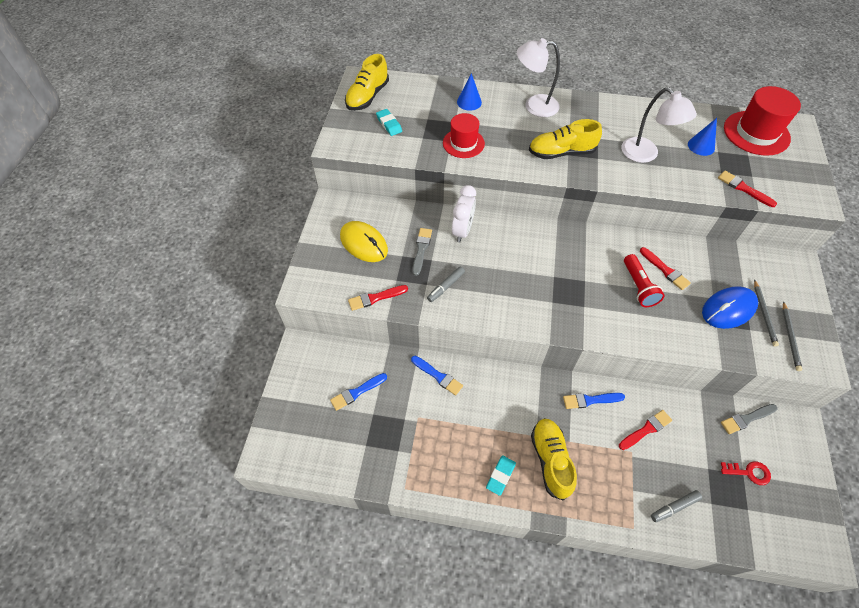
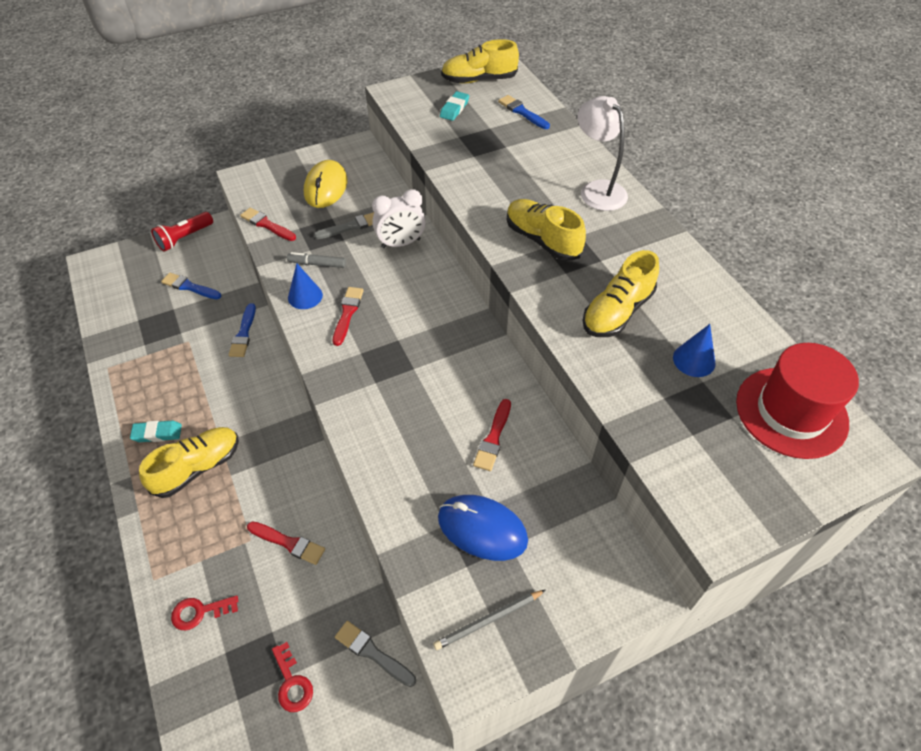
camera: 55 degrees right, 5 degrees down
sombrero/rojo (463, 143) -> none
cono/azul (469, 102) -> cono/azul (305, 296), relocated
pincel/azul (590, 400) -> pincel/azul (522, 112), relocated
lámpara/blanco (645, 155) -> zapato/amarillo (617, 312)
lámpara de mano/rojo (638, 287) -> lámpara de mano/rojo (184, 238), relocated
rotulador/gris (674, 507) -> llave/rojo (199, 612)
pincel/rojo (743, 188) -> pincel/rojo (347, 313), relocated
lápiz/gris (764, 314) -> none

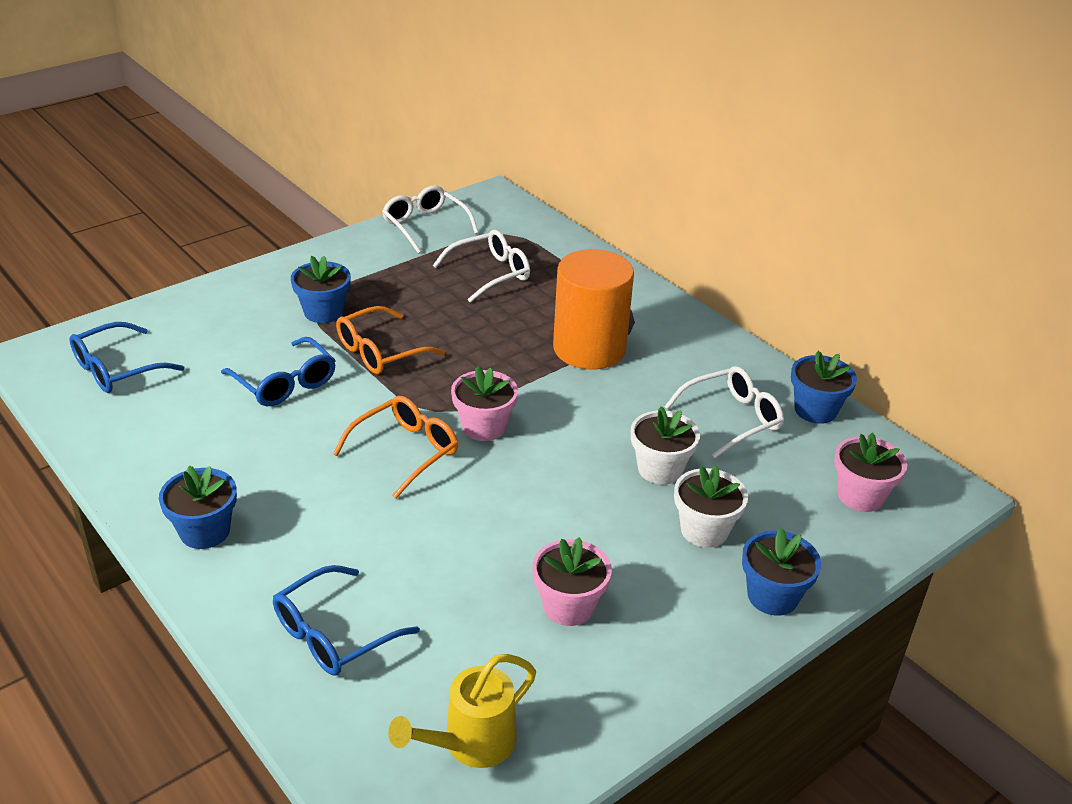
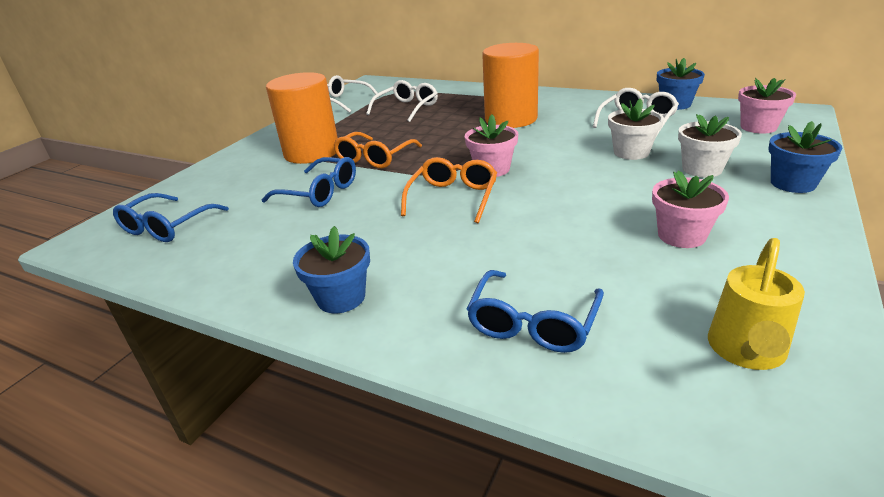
camera: 20 degrees left, 5 degrees down
maceta/azul (323, 312) -> cilindro/naranja (312, 152)

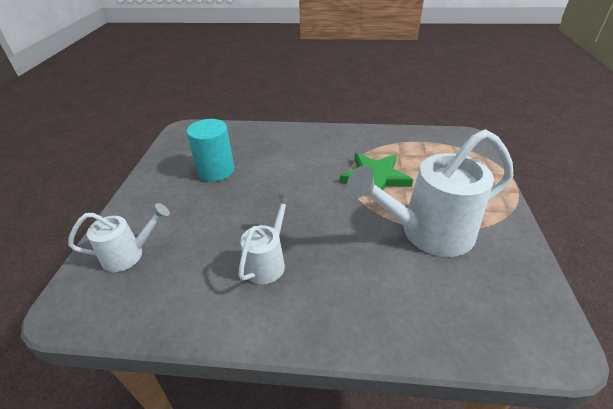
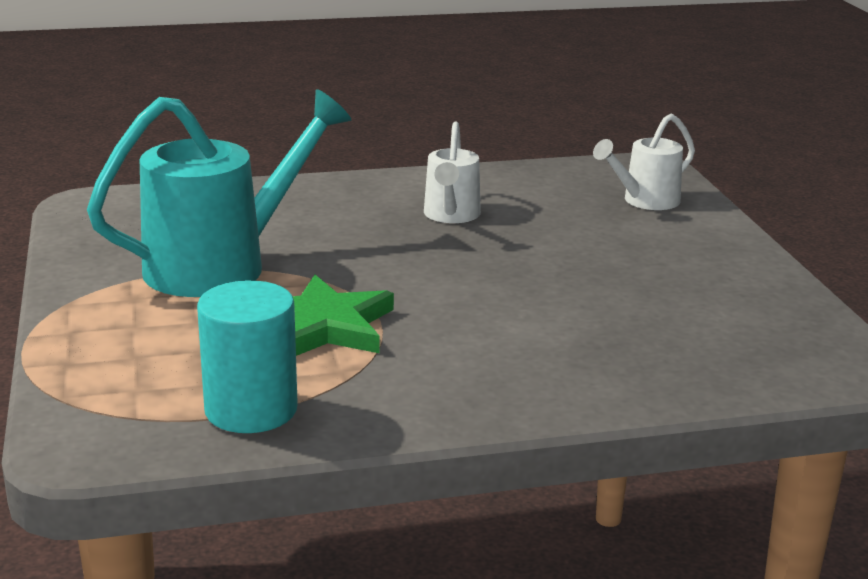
camera: 160 degrees right, 15 degrees down
cilindro/turquesa (216, 171) -> cilindro/turquesa (251, 409), relocated
regadera/blanco (427, 233) -> regadera/turquesa (222, 265)

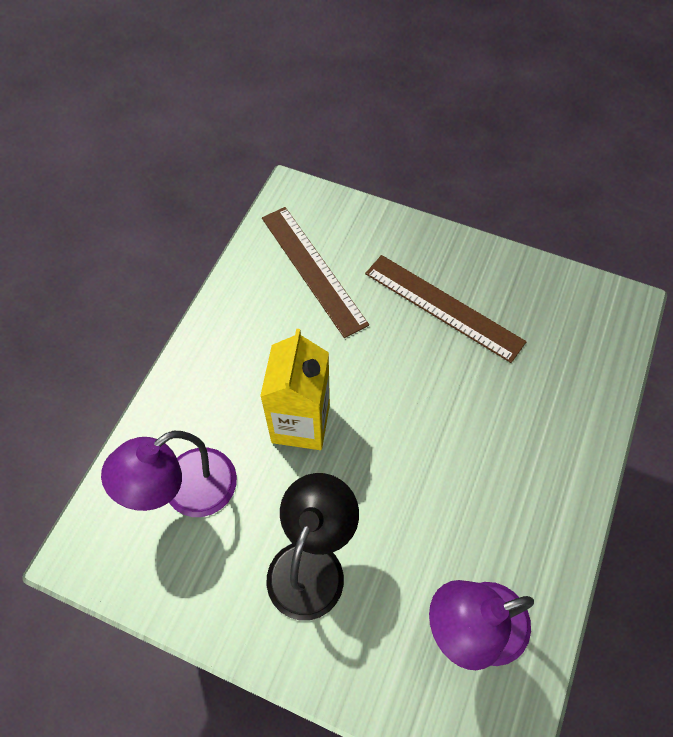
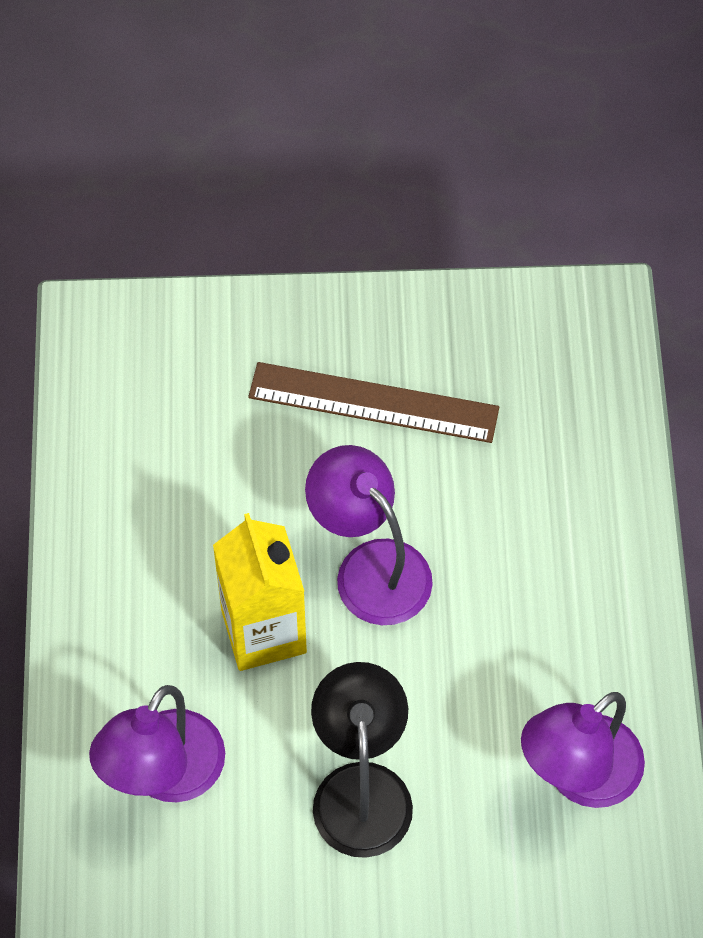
camera: 25 degrees left, 0 degrees up
regla/marrón (313, 269) -> none
none -> lámpara/morado (370, 567)

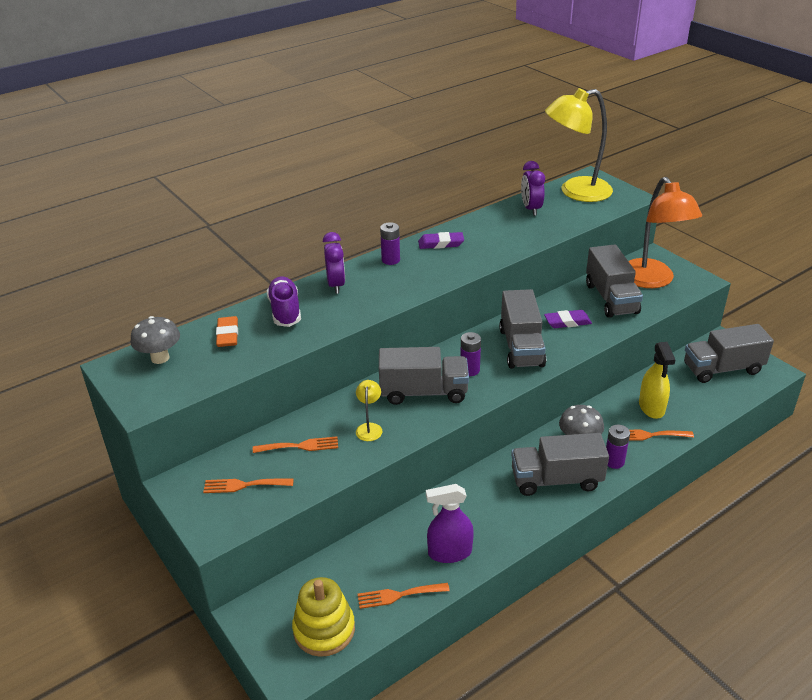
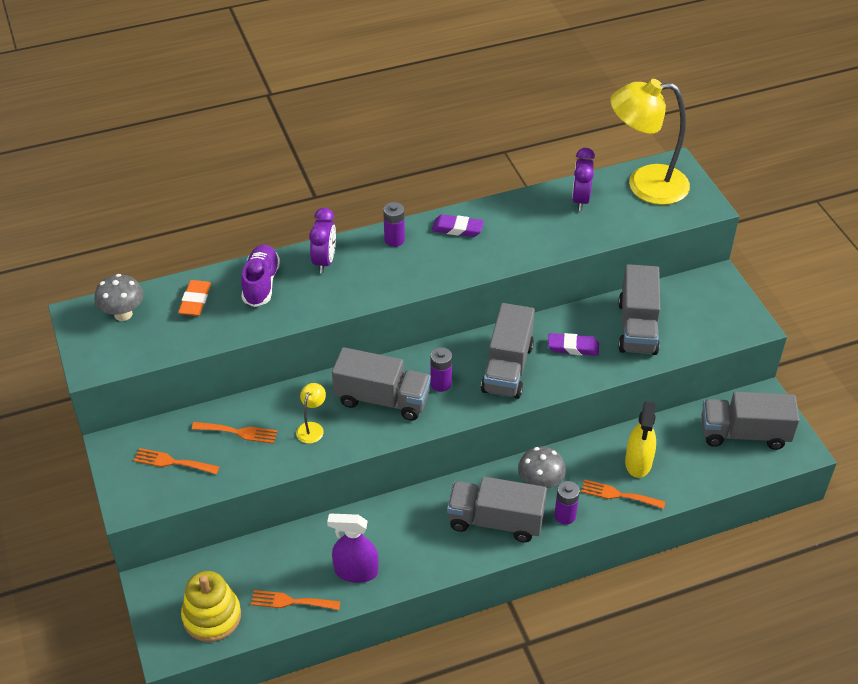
camera: 15 degrees right, 10 degrees up
lámpara/naranja (652, 280) -> none

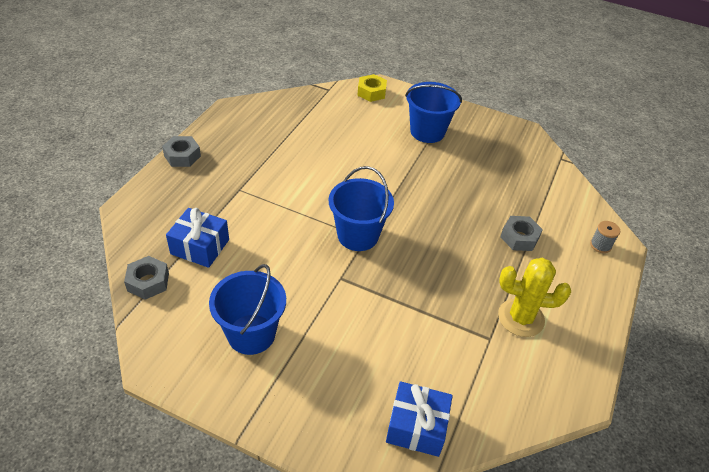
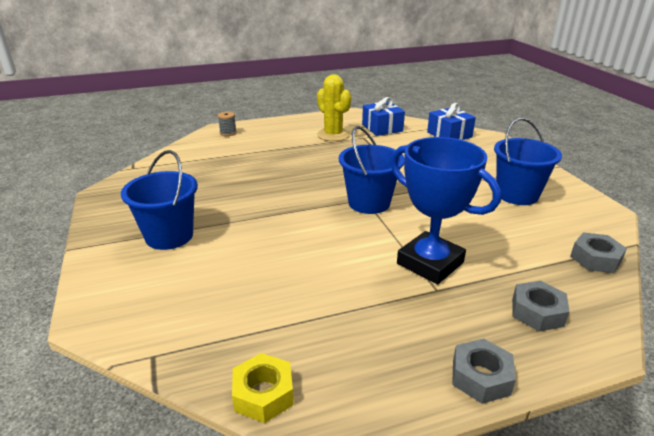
camera: 130 degrees left, 15 degrees down
regalo/azul (200, 247) -> regalo/azul (382, 128), relocated
tuerca/amarillo (371, 92) -> tuerca/amarillo (263, 394), relocated
tuerca/gris (519, 237) -> tuerca/gris (537, 312), relocated
none -> trofeo/azul (430, 263)

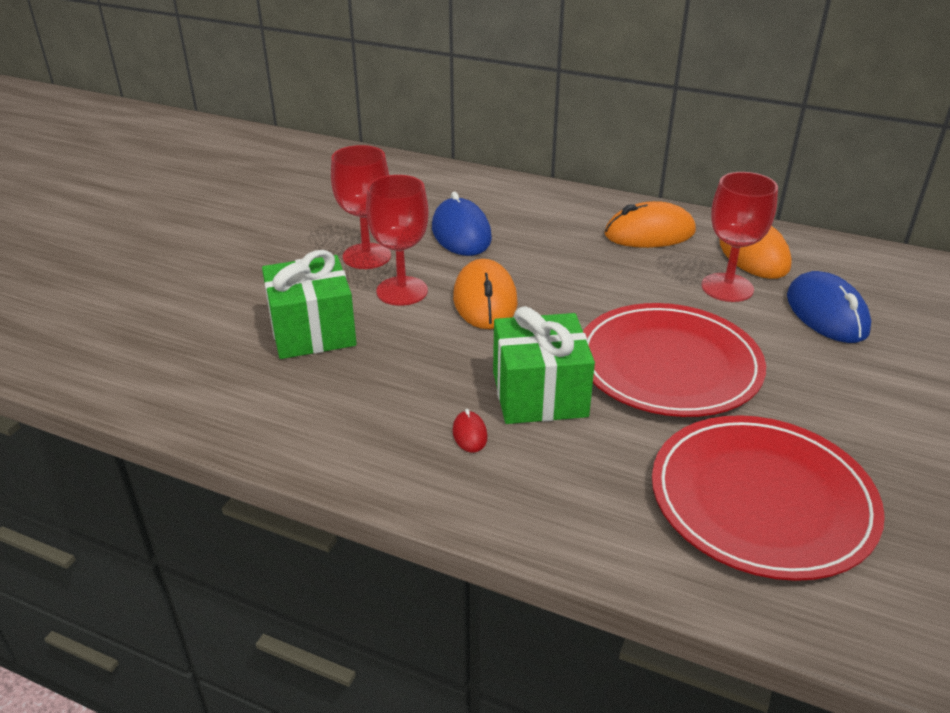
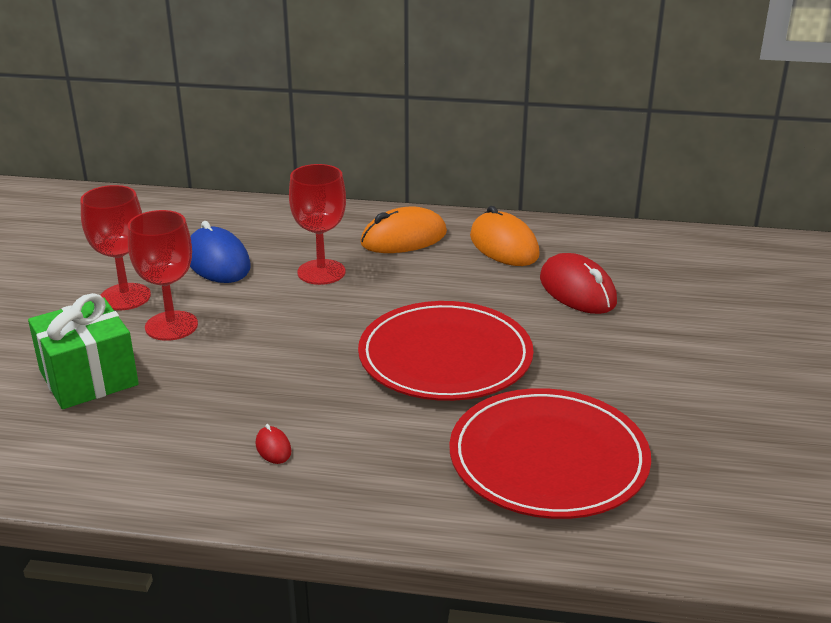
camera: 15 degrees left, 5 degrees down
ratón/naranja (485, 300) -> none
regalo/verde (539, 394) -> none
copa/rojo (727, 287) -> copa/rojo (321, 272), relocated
ratón/azul (826, 313) -> ratón/rojo (577, 290)

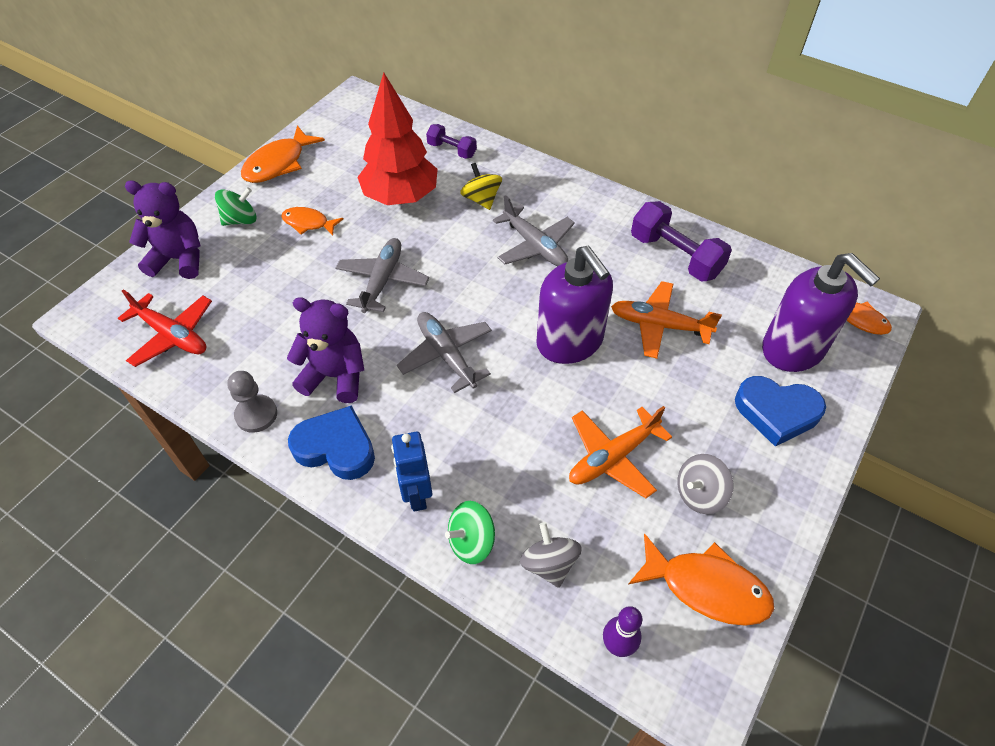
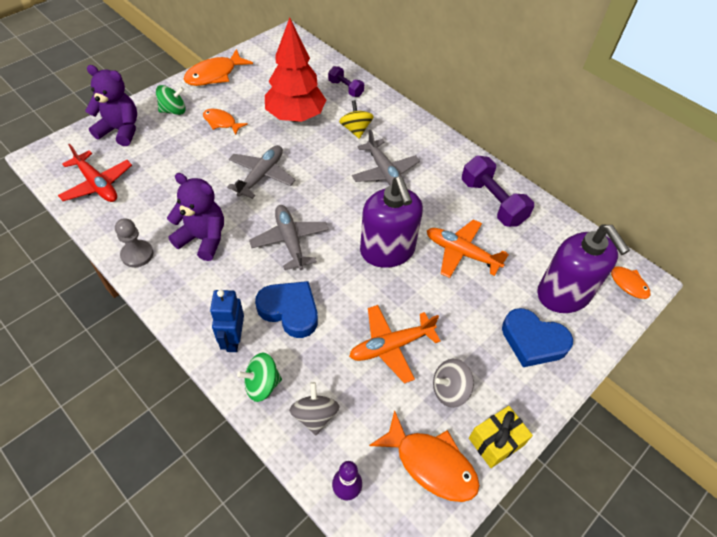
camera: 10 degrees right, 0 degrees up
corazón/azul (336, 447) -> corazón/azul (290, 310), relocated
none -> regalo/amarillo (496, 441)

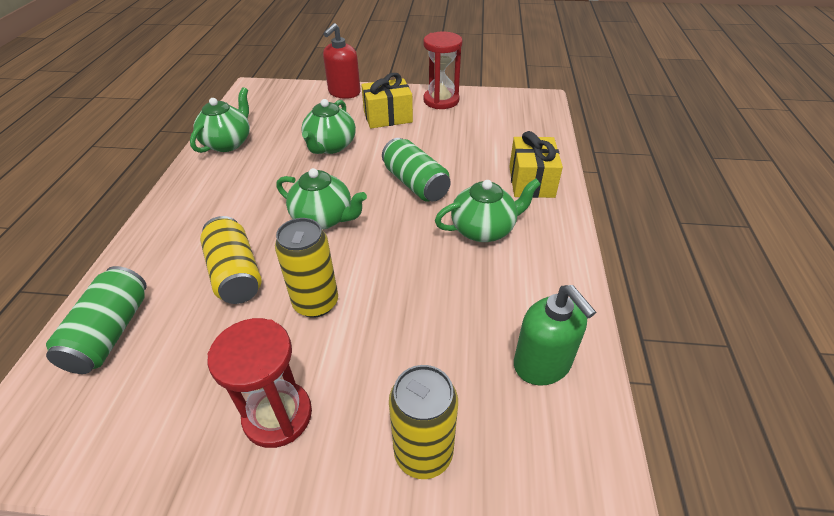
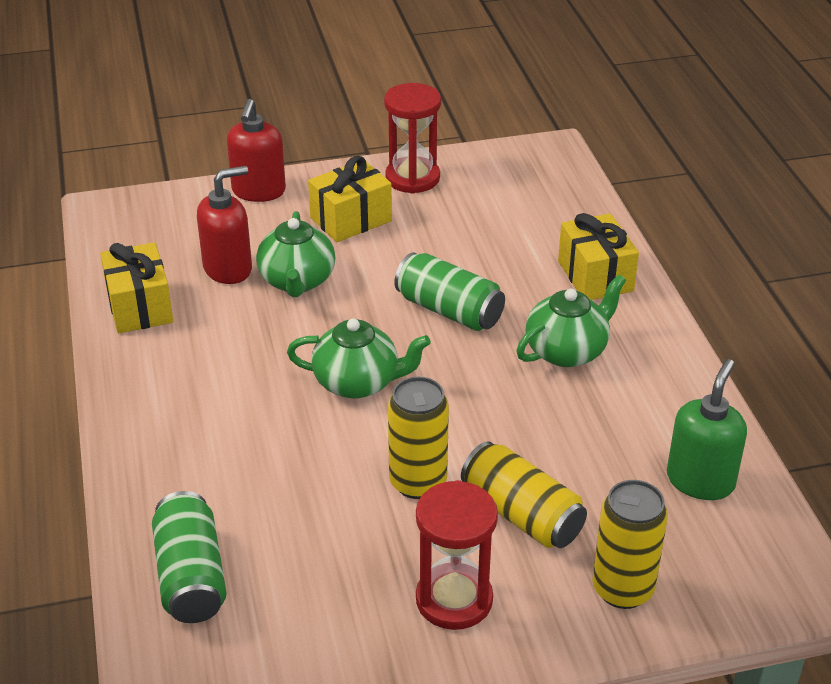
camera: 20 degrees left, 5 degrees down
tetera/verde (228, 143) -> regalo/amarillo (139, 307)
lata/amarillo (235, 274) -> lata/amarillo (521, 515), relocated
dispensador de jabón/verde (542, 364) -> dispensador de jabón/verde (700, 480), 105 degrees counterclockwise
none -> dispensador de jabón/rojo (228, 269)

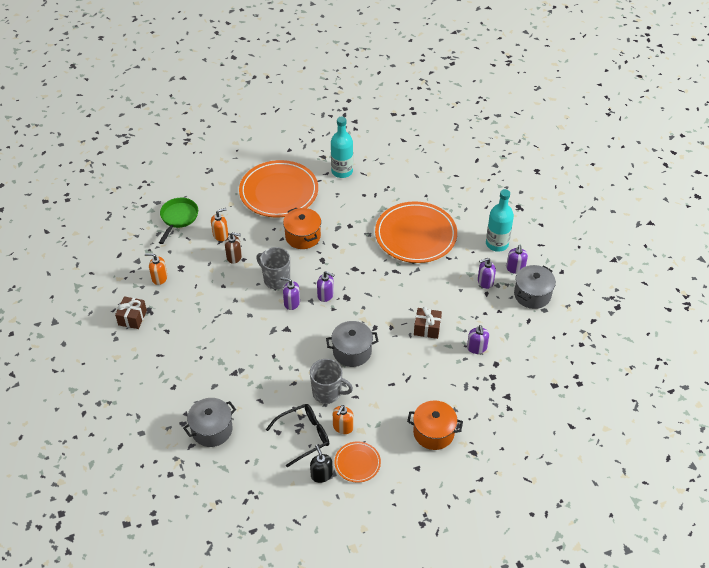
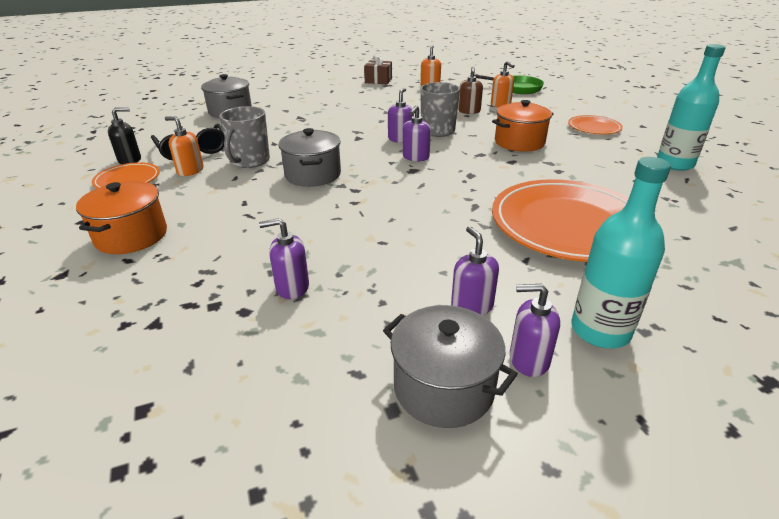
camera: 90 degrees right, 15 degrees down
plato/naranja (279, 192) -> plato/naranja (594, 128), x0.47
regalo/marrón (427, 328) -> none

